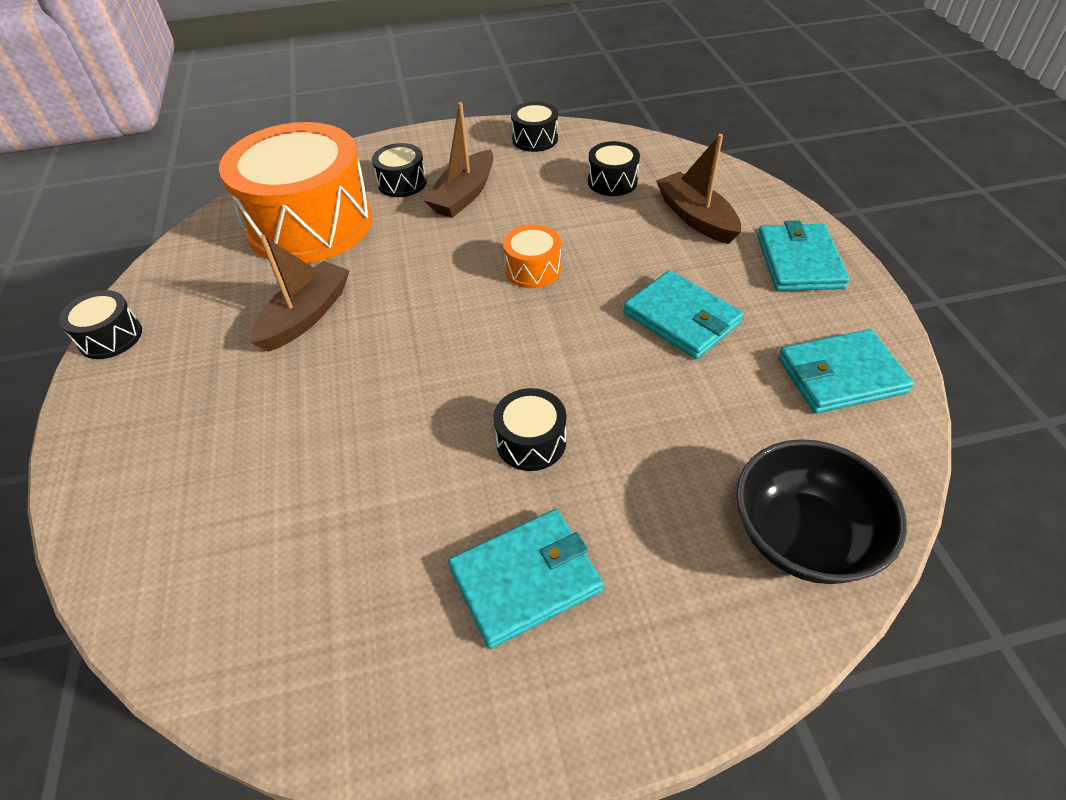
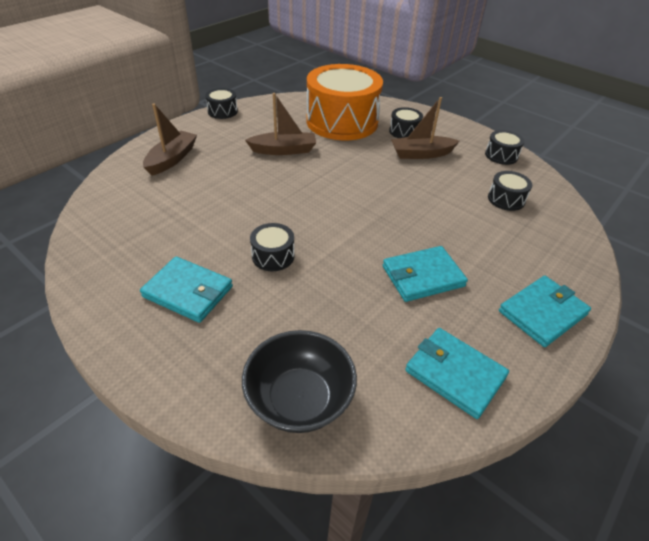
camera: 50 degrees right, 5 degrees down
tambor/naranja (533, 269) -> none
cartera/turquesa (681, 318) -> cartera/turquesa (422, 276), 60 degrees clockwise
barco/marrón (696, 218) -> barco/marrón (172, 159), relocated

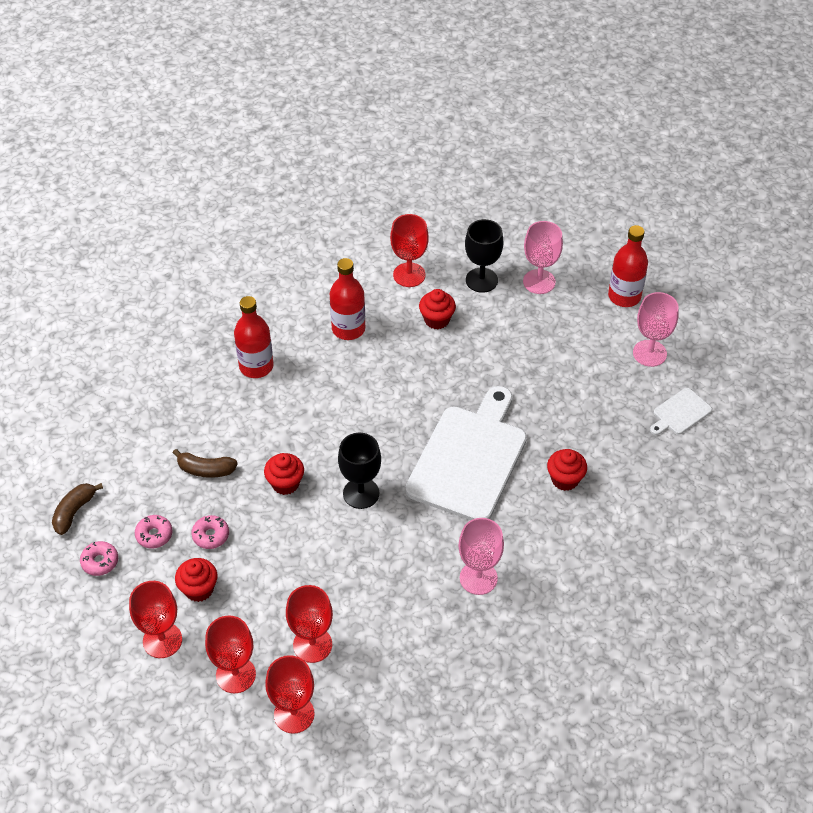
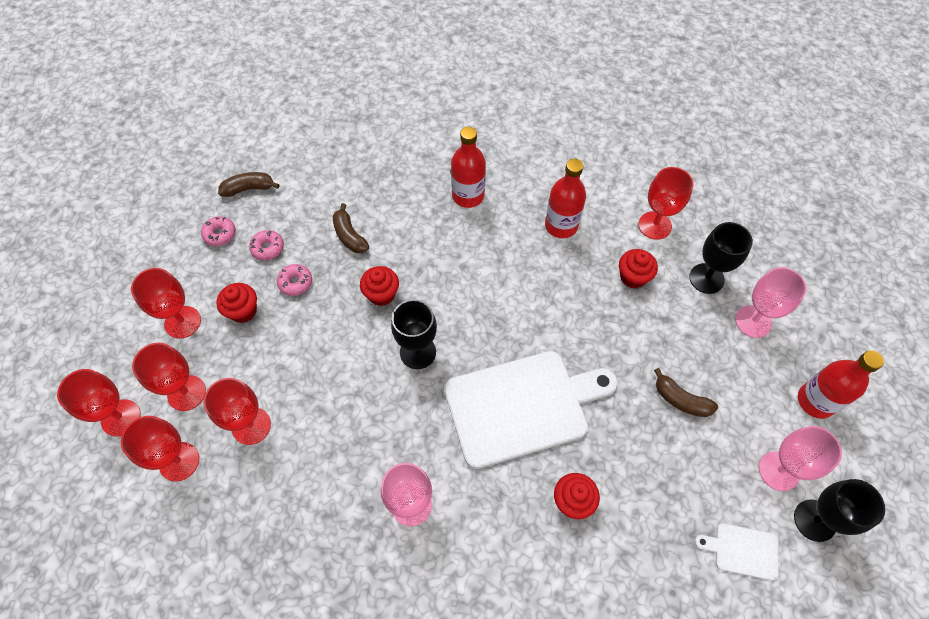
camera: 50 degrees right, 10 degrees up
none -> copa/rojo (121, 417)
none -> plátano/marrón (681, 400)
none -> copa/negro (814, 520)

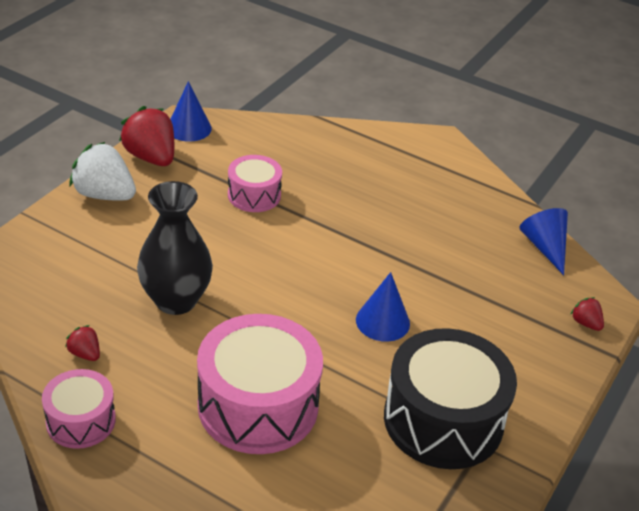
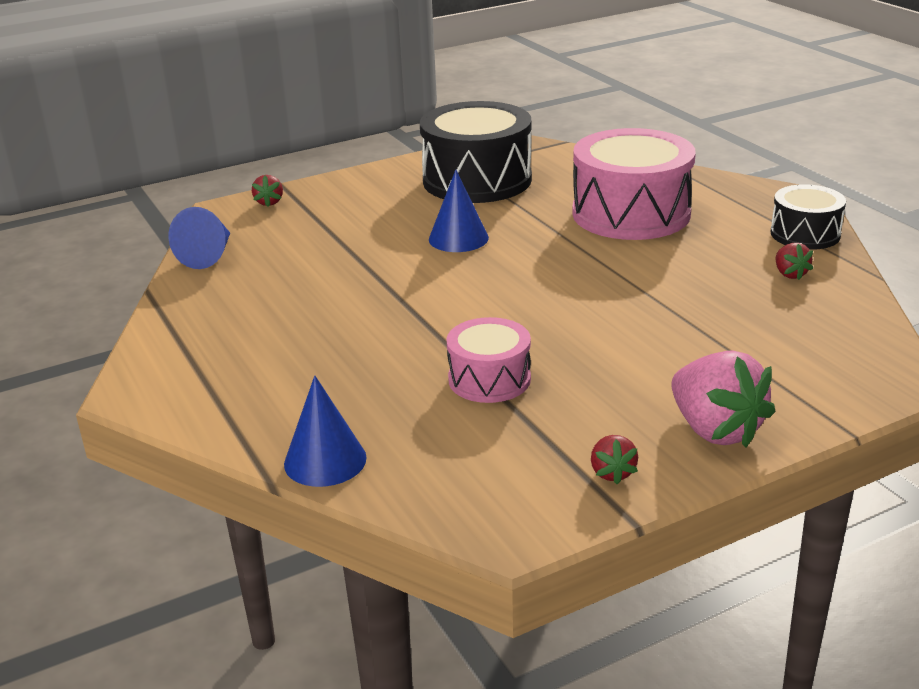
camera: 145 degrees left, 10 degrees down
tambor/rosa (81, 421) -> tambor/negro (805, 234)
fresa/blanco (104, 195) -> fresa/rosa (715, 430)
fresa/rojo (151, 157) -> fresa/rojo (612, 472), x0.48
florero/negro (176, 300) -> none
cono/azul (189, 128) -> cono/azul (325, 460), relocated

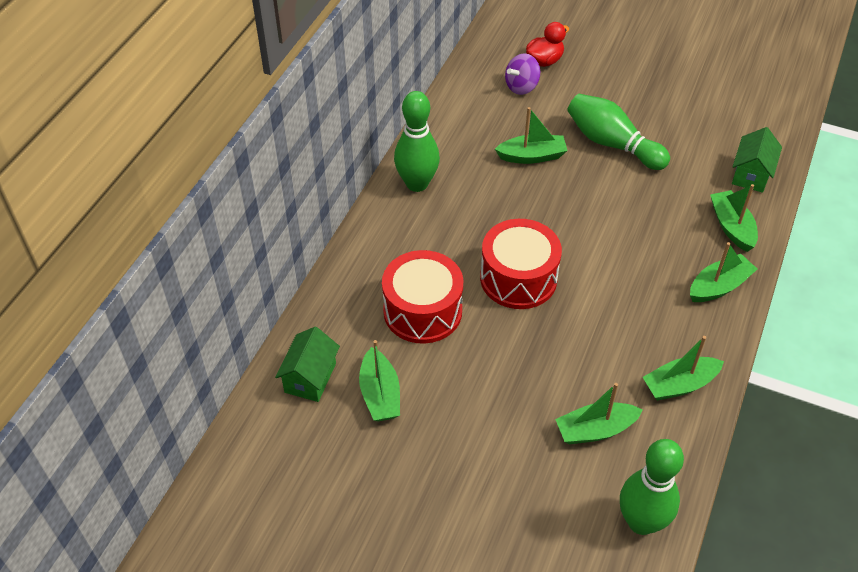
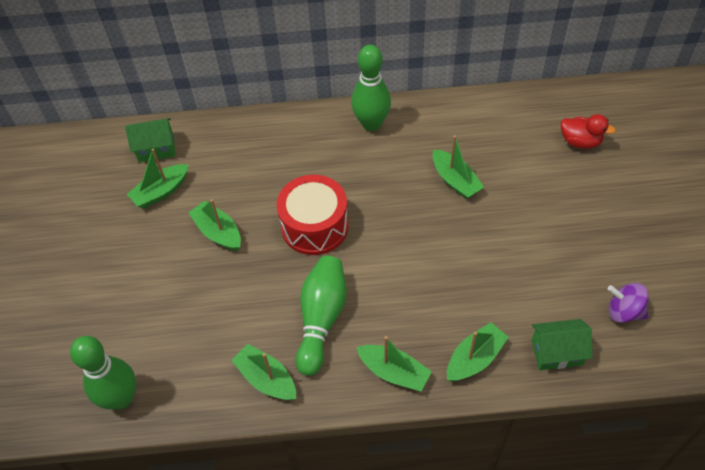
camera: 65 degrees right, 5 degrees up
tambor/rojo (422, 311) -> none
peonza/morado (521, 87) -> peonza/morado (624, 311), relocated
barco/verde (595, 430) -> barco/verde (218, 232), relocated
bolo/verde (612, 144) -> bolo/verde (321, 319), relocated

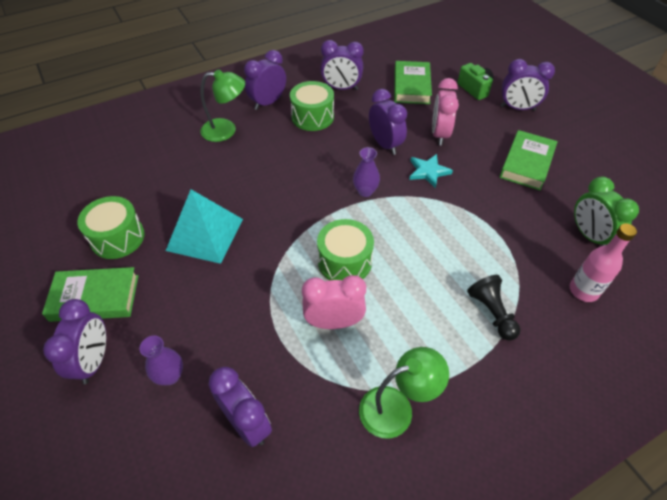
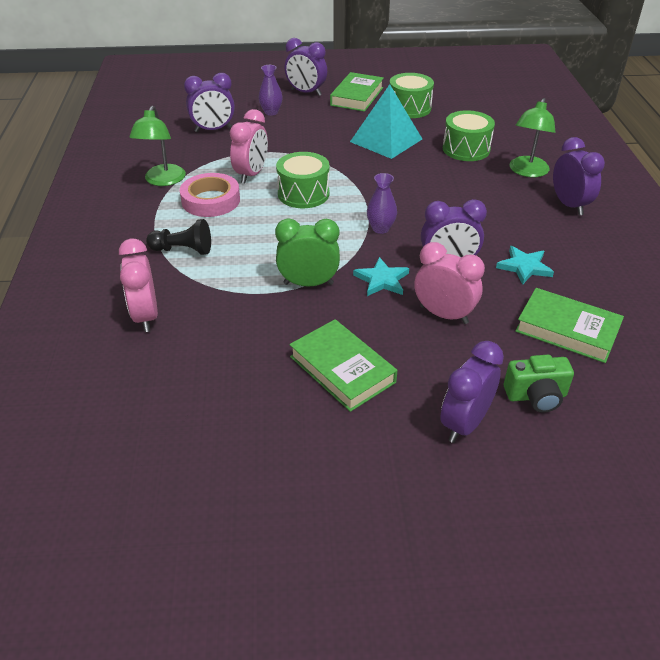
camera: 115 degrees right, 10 degrees down
tambor/verde (312, 117) -> tambor/verde (466, 149), relocated
despertador/morado (341, 88) -> none
botella/rosa (583, 291) -> despertador/rosa (146, 316)
despertador/verde (589, 235) -> despertador/verde (308, 283), relocated
none -> cinta adhesiva/rosa (211, 200)
none -> estrella/turquesa (524, 267)

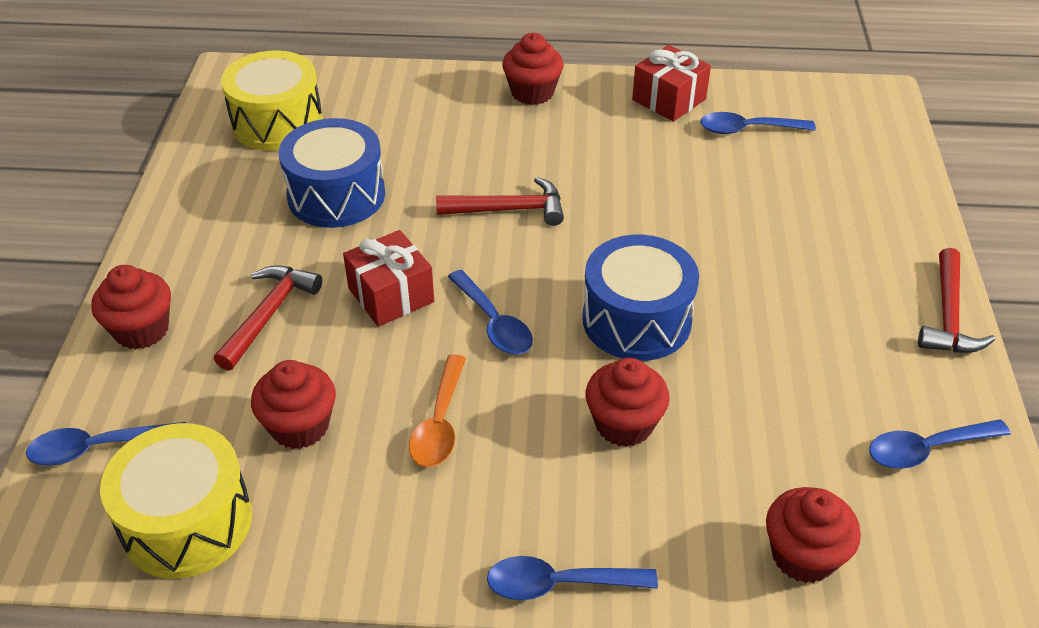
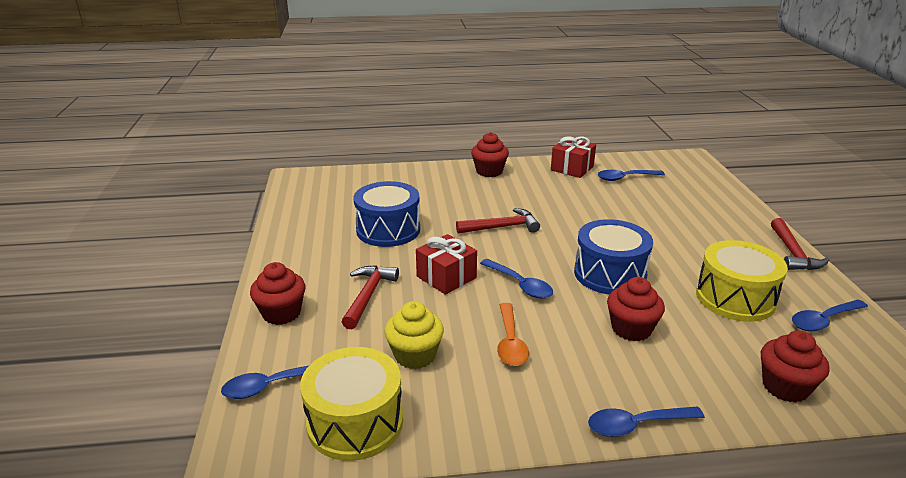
camera: 10 degrees left, 15 degrees down
tambor/amarillo (277, 122) -> tambor/amarillo (735, 298), relocated
magdalena/rojo (300, 426) -> magdalena/amarillo (415, 355)

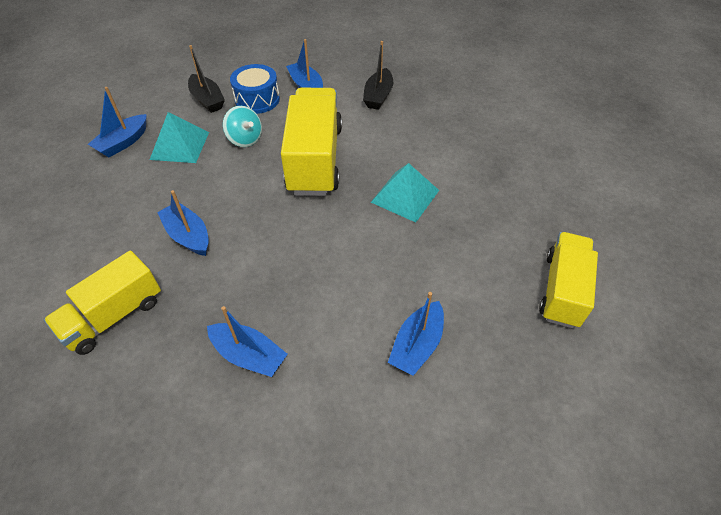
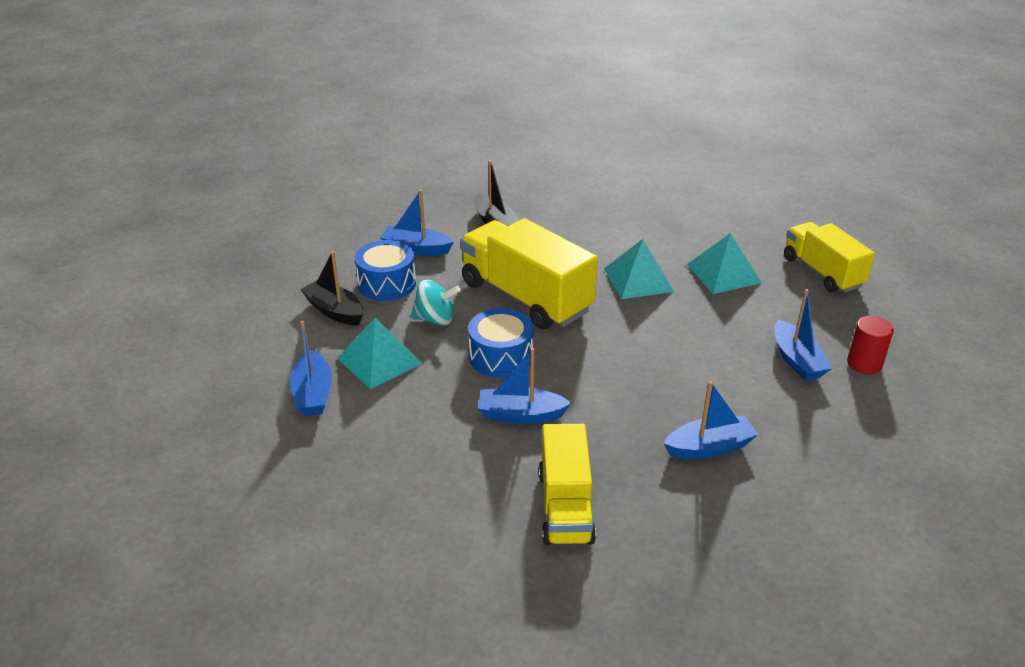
camera: 45 degrees left, 15 degrees down
barco/negro (207, 100) -> barco/negro (335, 311), 150 degrees counterclockwise
none -> tambor/azul (501, 356)
none -> pirámide/turquesa (723, 273)
none -> cilindro/rojo (864, 364)

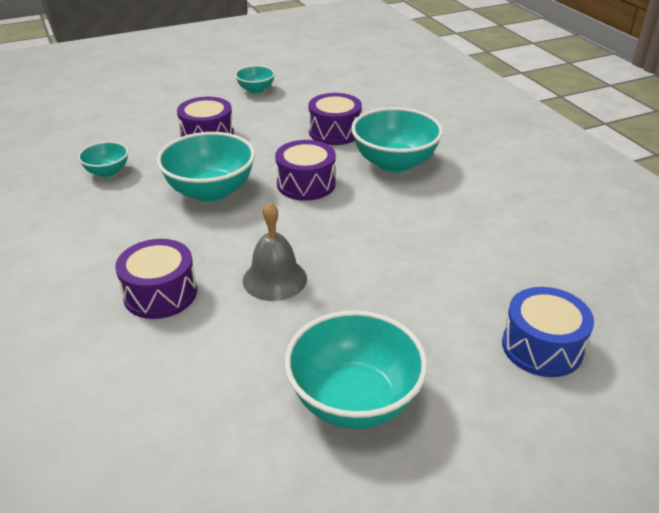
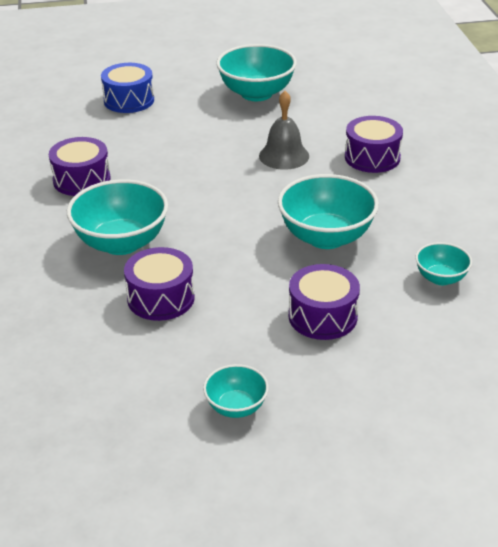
camera: 165 degrees left, 0 degrees up
tambor/morado (306, 184) -> tambor/morado (81, 180), relocated

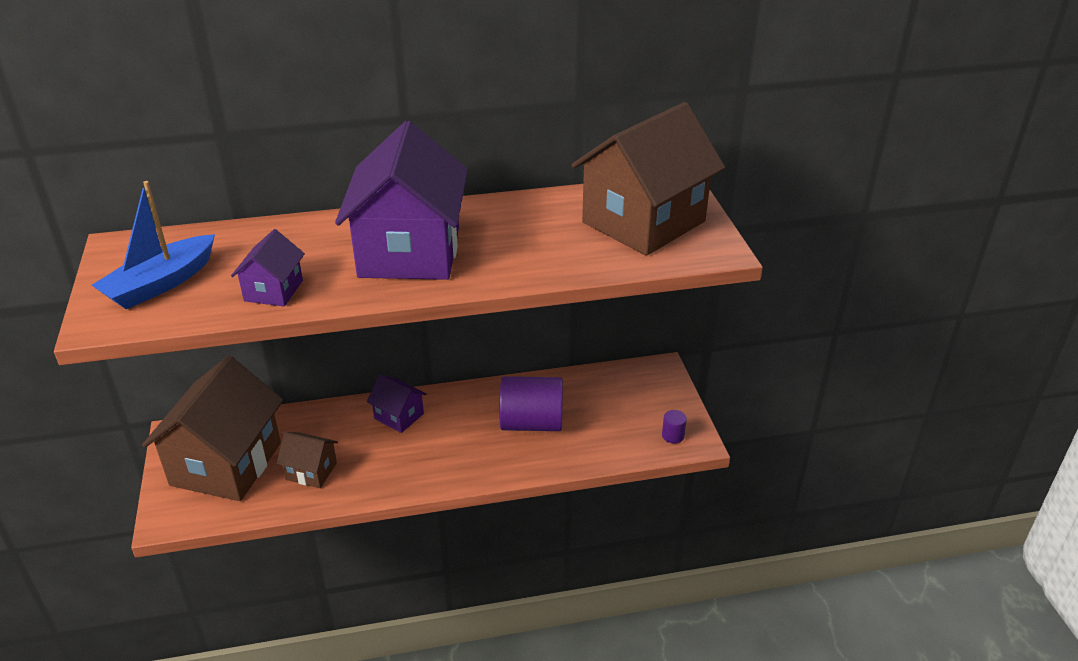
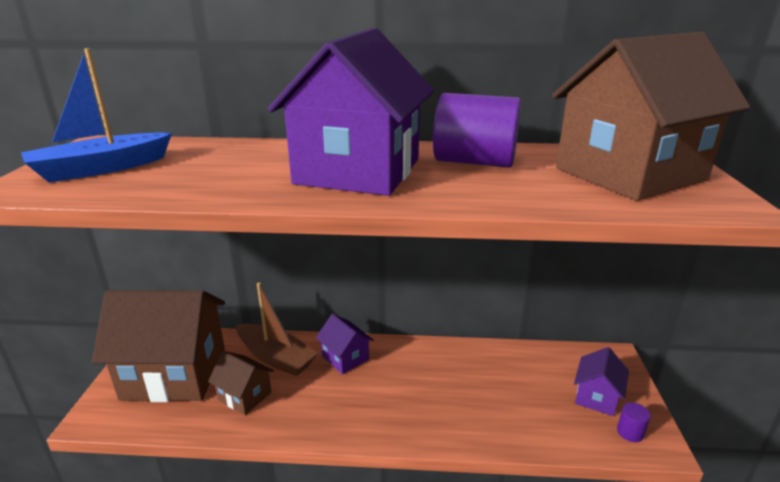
camera: 15 degrees right, 10 degrees down
casa/marrón (226, 464) -> casa/marrón (175, 373), 60 degrees clockwise
casa/morado (273, 290) -> casa/morado (596, 397), relocated
cilindro/morado (531, 423) -> cilindro/morado (474, 162), relocated
none -> barco/marrón (276, 358)

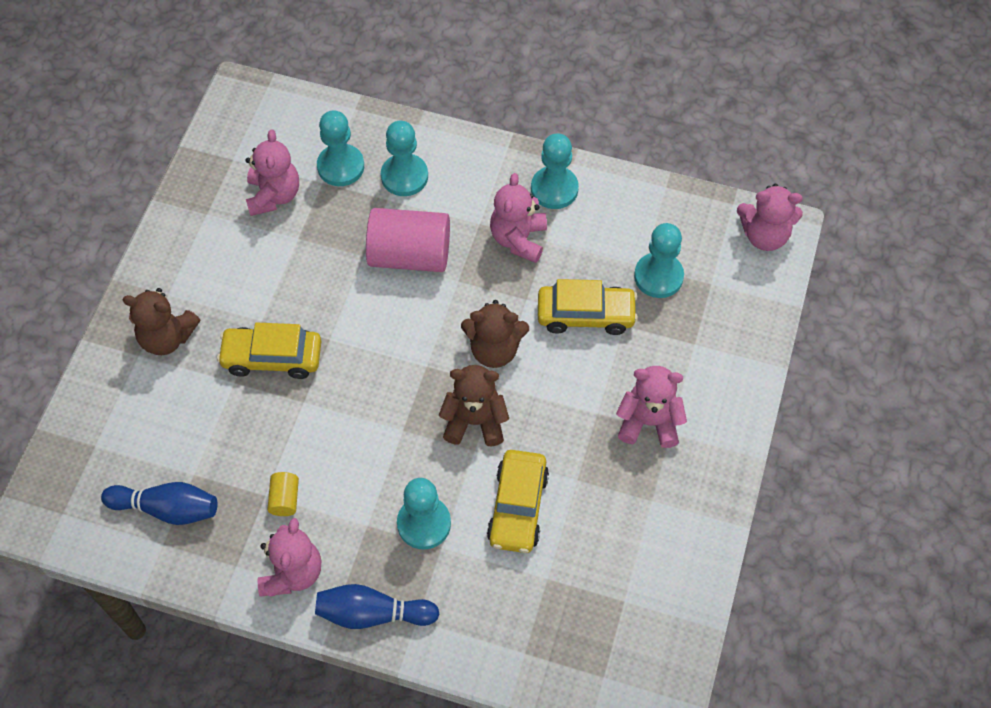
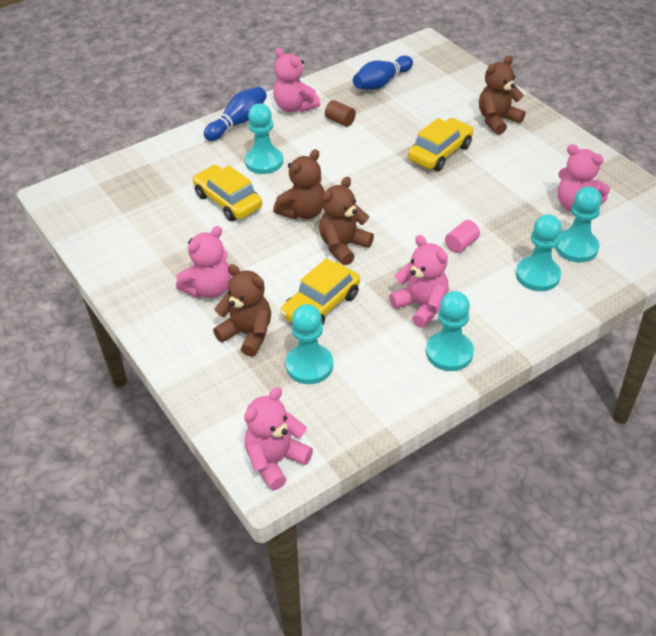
camera: 130 degrees right, 15 degrees down
cilindro/amarillo (284, 499) -> cilindro/marrón (340, 121)
cilindro/rosa (410, 255) -> cilindro/rosa (461, 244), x0.44
none -> osito/marrón (247, 334)

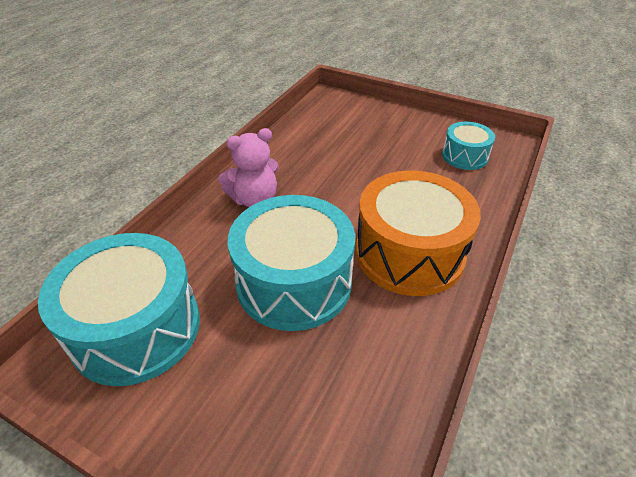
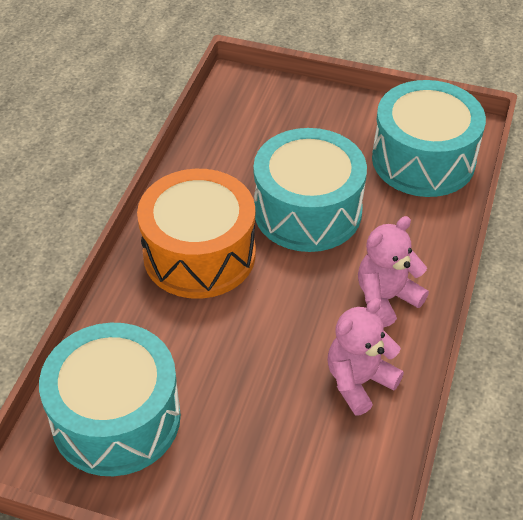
camera: 170 degrees right, 5 degrees up
tambor/turquesa (464, 156) -> tambor/turquesa (116, 418), x1.90
none -> osito/rosa (359, 381)

